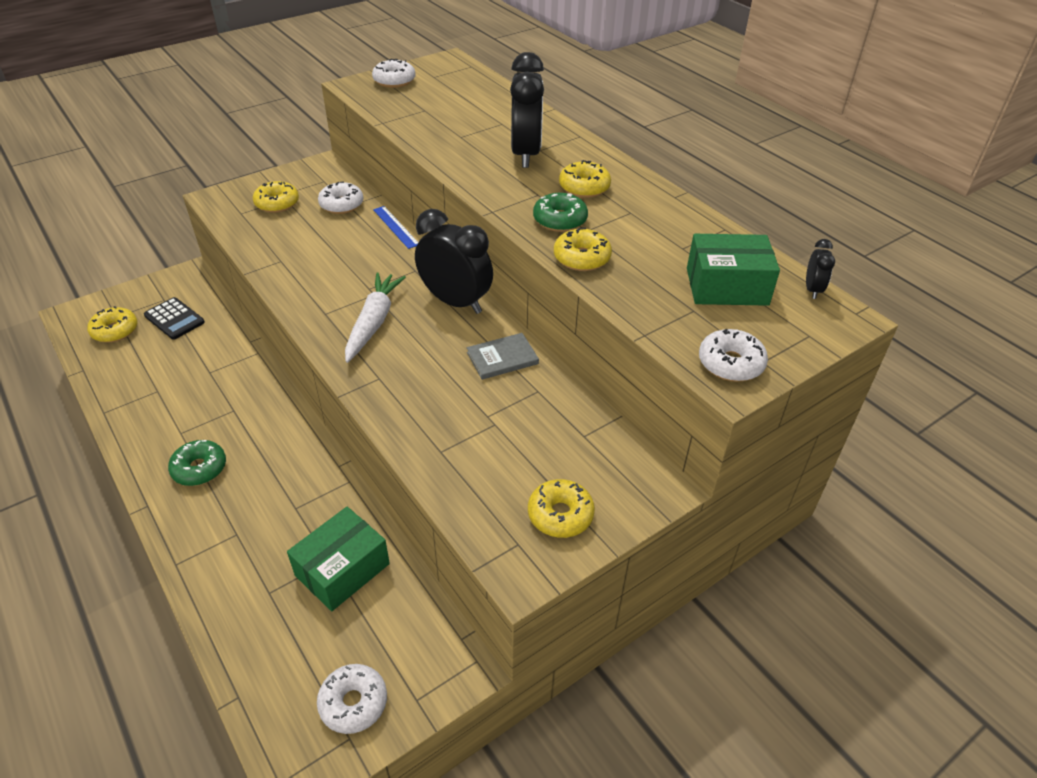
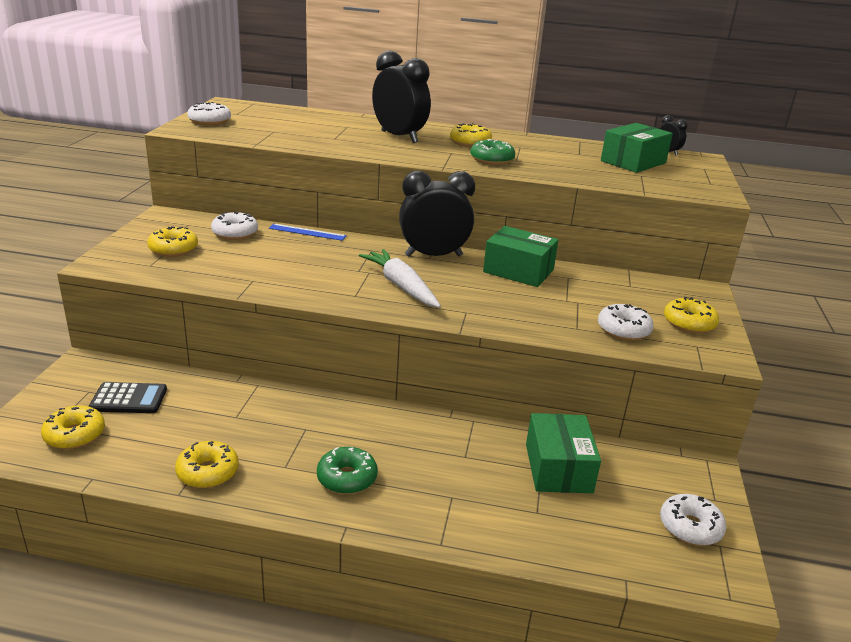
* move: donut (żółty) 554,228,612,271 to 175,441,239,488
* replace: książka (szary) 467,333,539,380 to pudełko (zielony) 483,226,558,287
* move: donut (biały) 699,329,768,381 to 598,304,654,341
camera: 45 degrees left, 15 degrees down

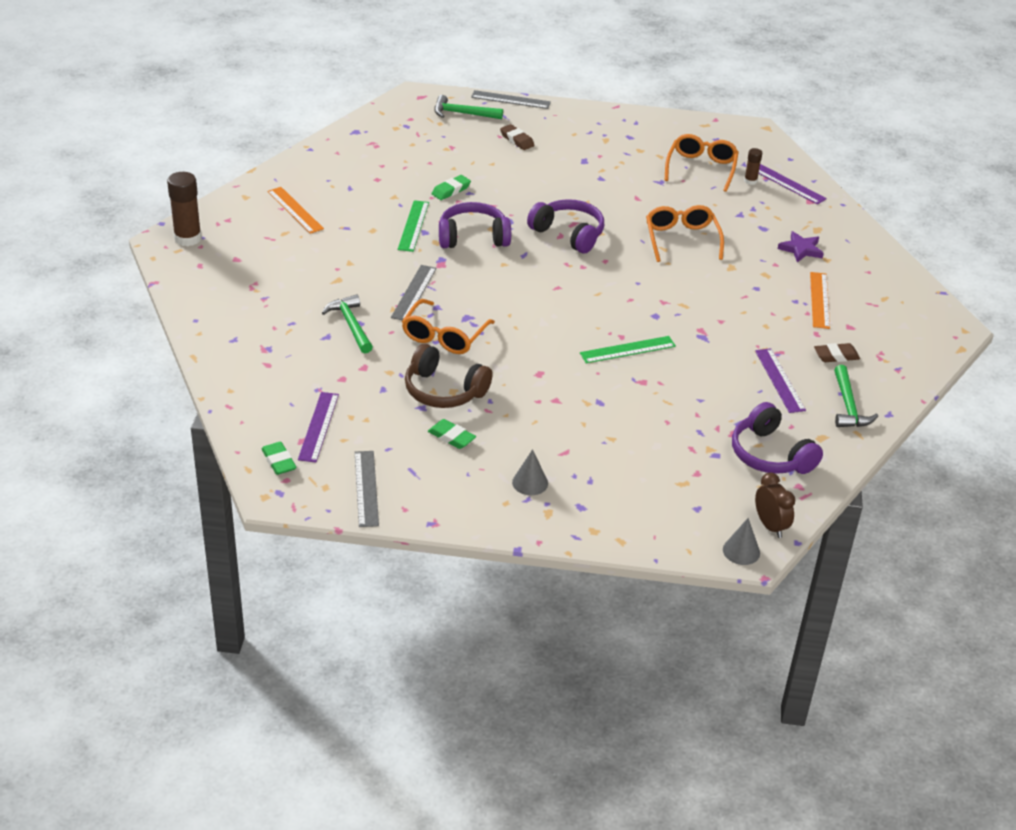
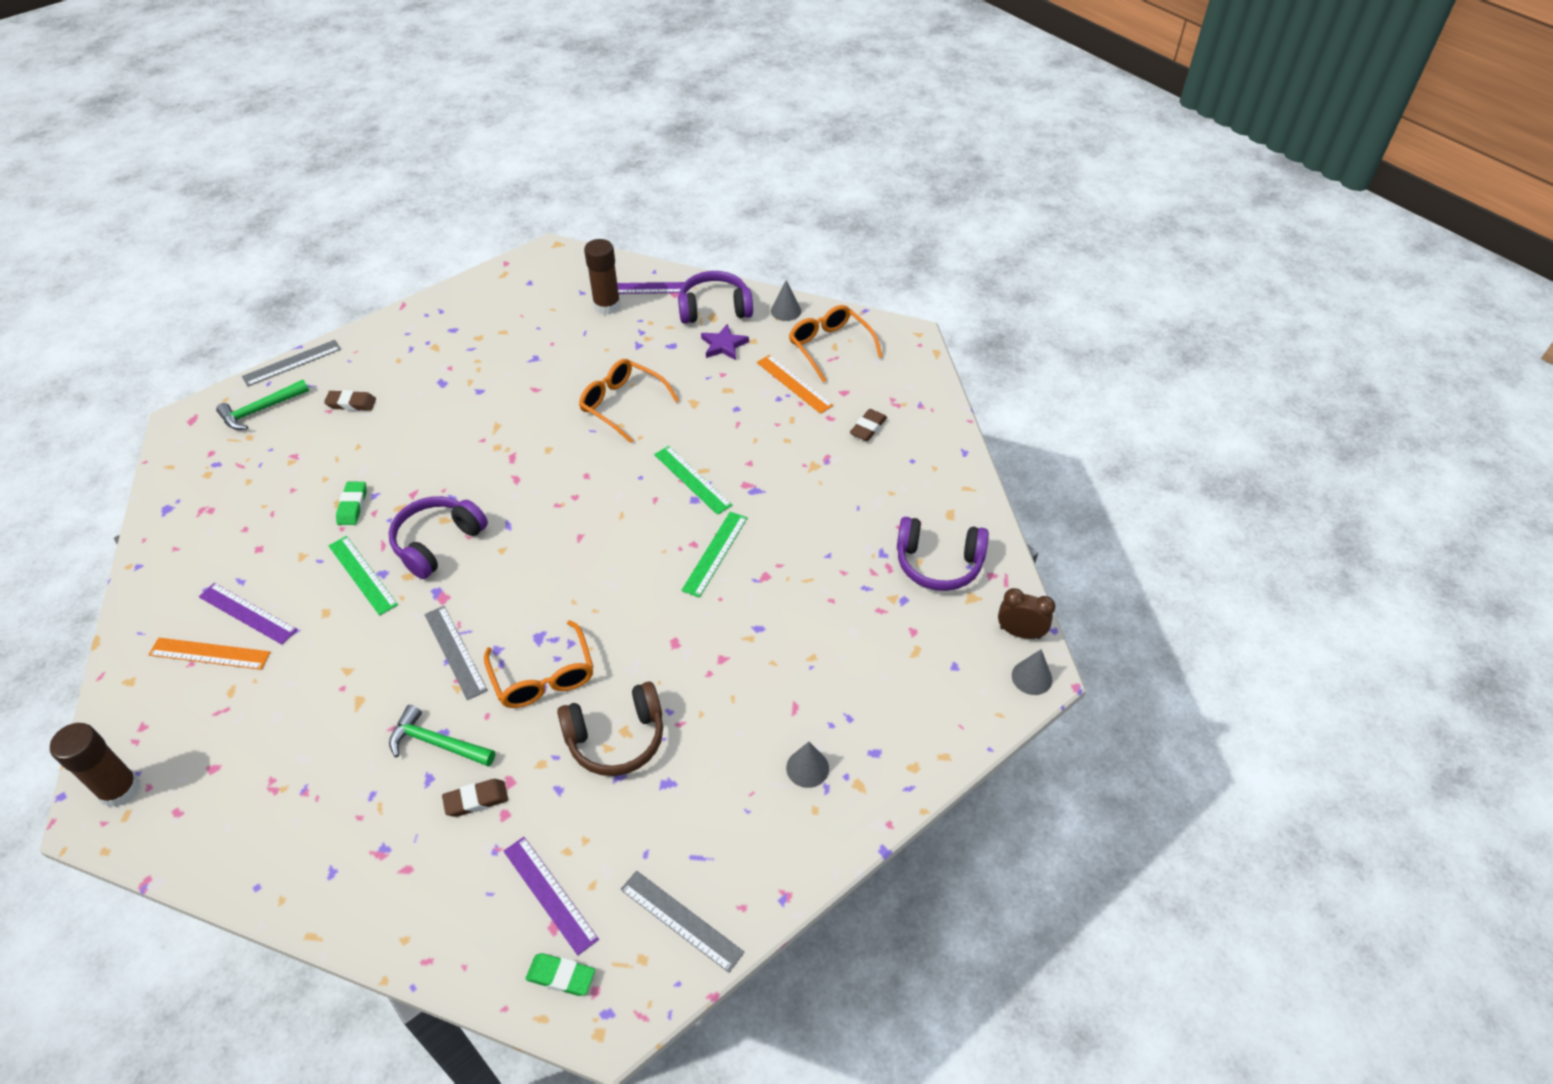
* move: linijka (fioletowy) 755,348,806,413 to 199,583,297,645
* insert: gumka do mazania (brązowy) 442,779,508,817
* resize: klej w sztyfcie (brązowy) 744,148,762,185 = 584,239,621,315 x1.89
* insert: linijka (zielony) 654,446,732,515
* move: słuchawki (fioletowy) 527,199,604,253 to 678,271,753,324
* insert: stożek (szary) 771,280,801,321
* move: okulary (pomarańczowy) 665,134,739,192 to 789,305,883,383
* delete: gumka do mazania (zielony) 428,419,476,449
* delete: młotek (zielony) 834,365,878,427
camera: 45 degrees left, 10 degrees up

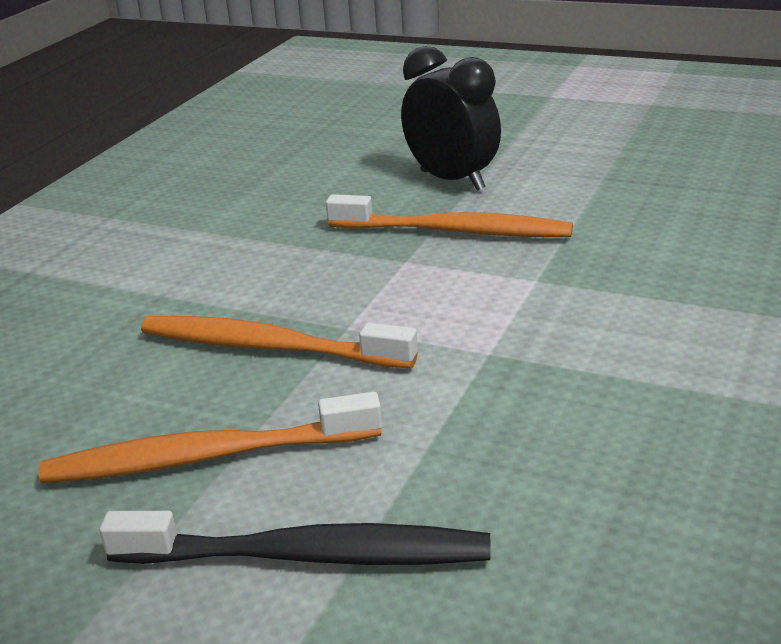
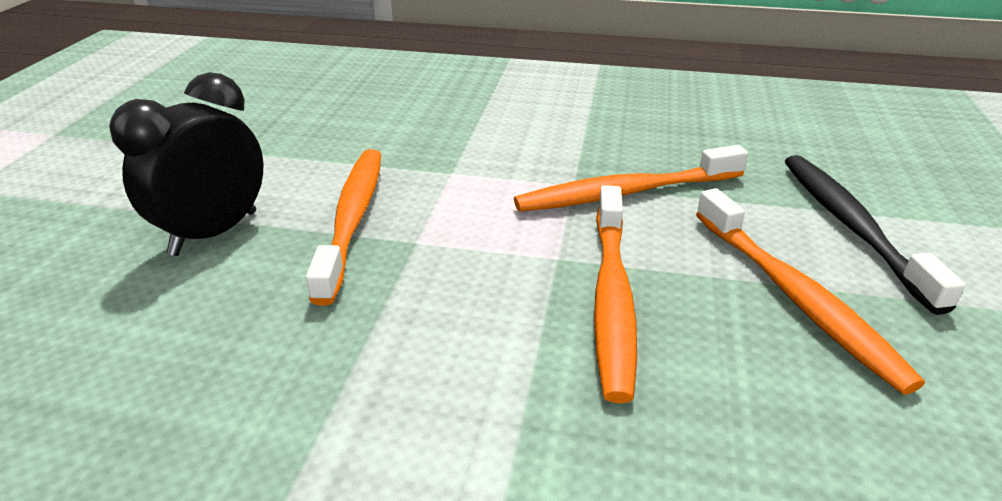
* insert: szczoteczka do zębów (pomarańczowy) 514,145,748,212
camera: 105 degrees left, 5 degrees up

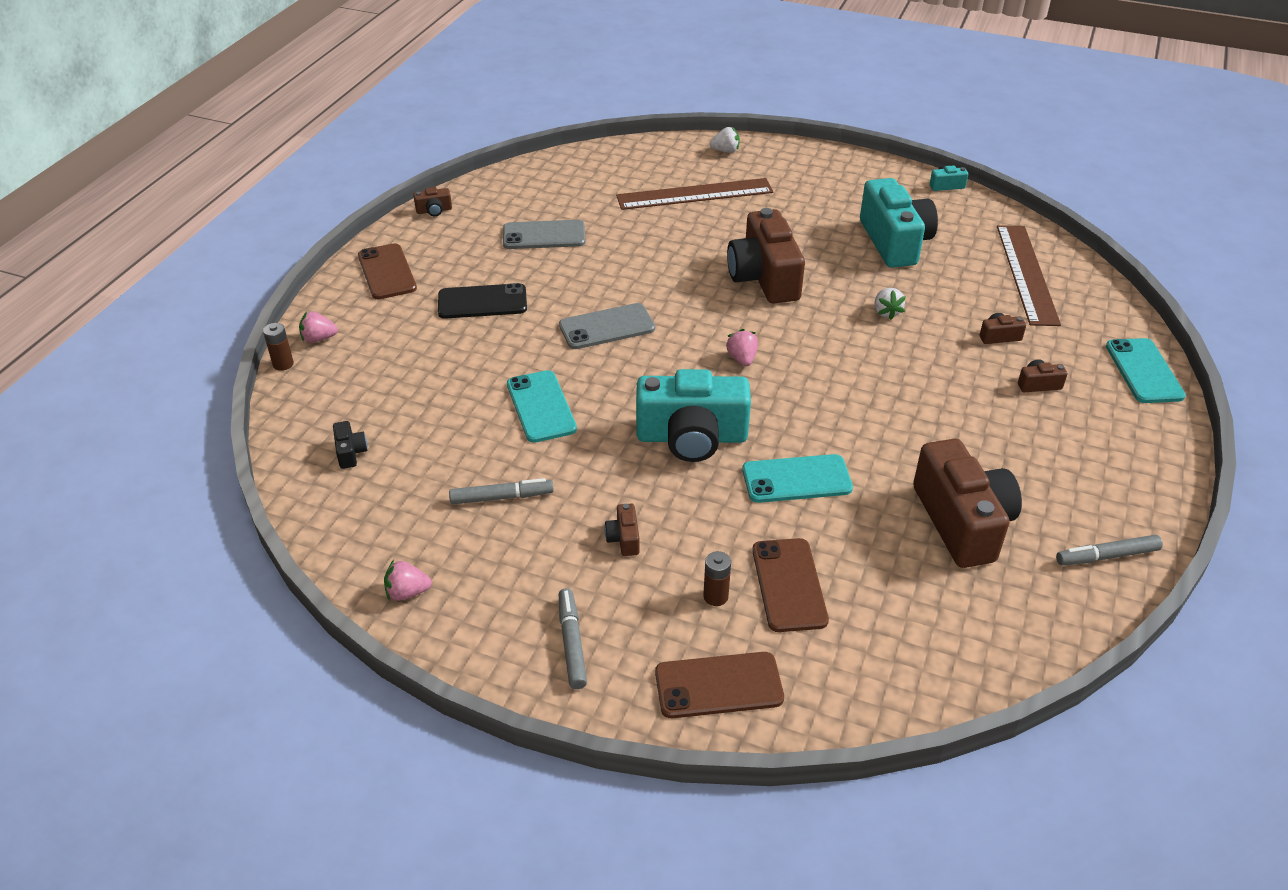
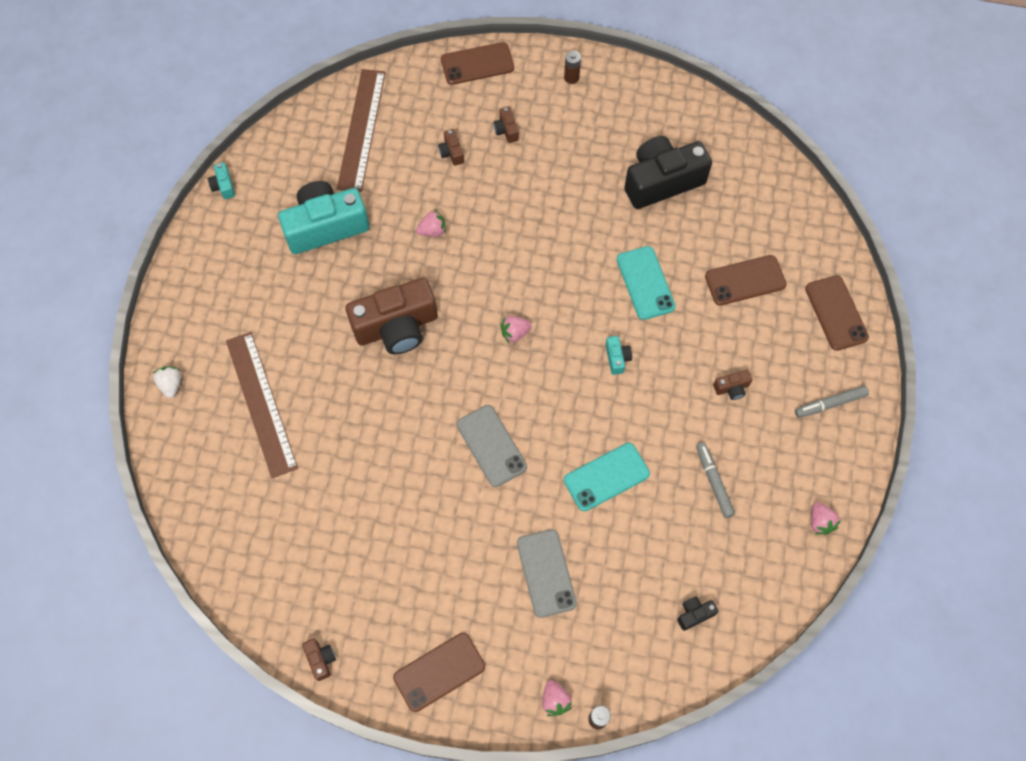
* rotate: linijka (brązowy) 997,225,1061,326 = 337,69,385,192 75 degrees counterclockwise
* recolor: truskawka (biały) 875,288,906,320 to truskawka (różowy) 416,210,446,236
* recolor: telefon (turkusowy) 1106,338,1186,403 to telefon (brązowy) 441,42,514,85
* move: telefon (szary) 503,220,585,249 to 517,529,577,618
* move: bateria (brązowy) 703,551,731,606 to 564,50,581,84
* resize: aparat fotograficzny (turkusowy) 636,369,751,462 = 605,336,632,375 x0.41
* recolor: aparat fotograficzny (brązowy) 913,439,1022,568 to aparat fotograficzny (czarny) 624,136,712,209
* delete: telefon (czarny) 438,283,527,319
* delete: flamaster (szary) 1056,535,1163,565
camera: 100 degrees left, 25 degrees up

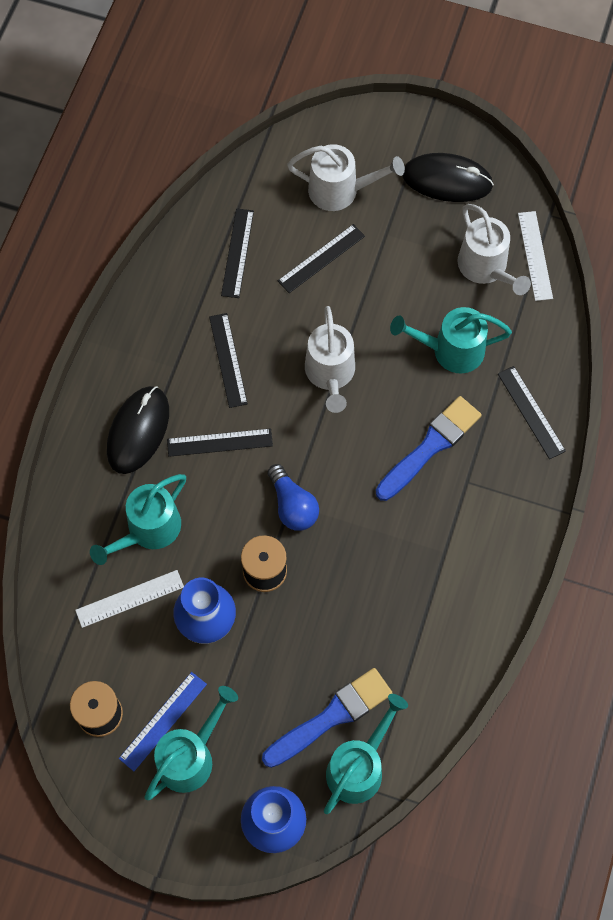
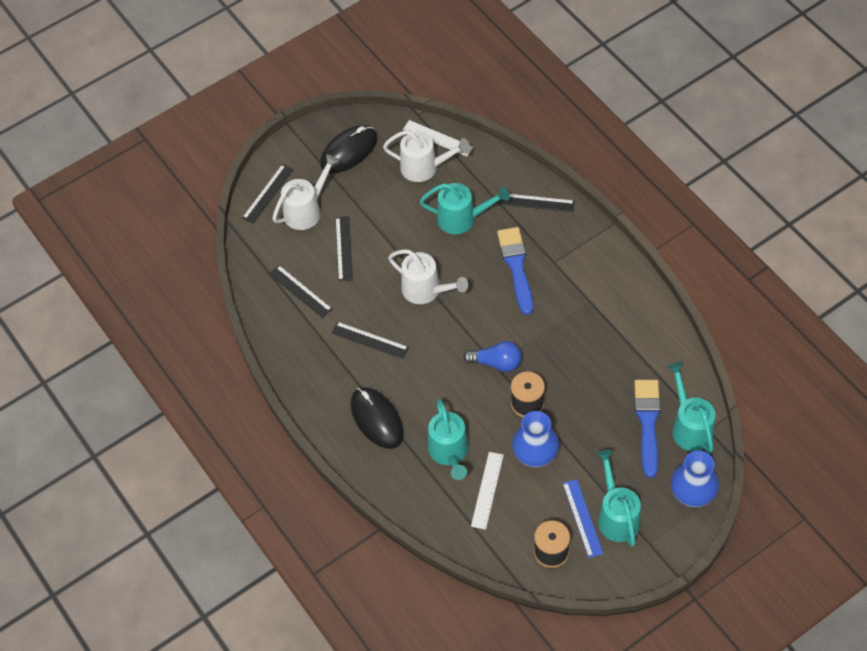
* move: linijka (czarny) 167,428,273,457 to 242,164,294,224
* rotate: konewka (turkusowy) 390,307,512,374 = 420,183,510,234 120 degrees counterclockwise
camera: 50 degrees left, 10 degrees down

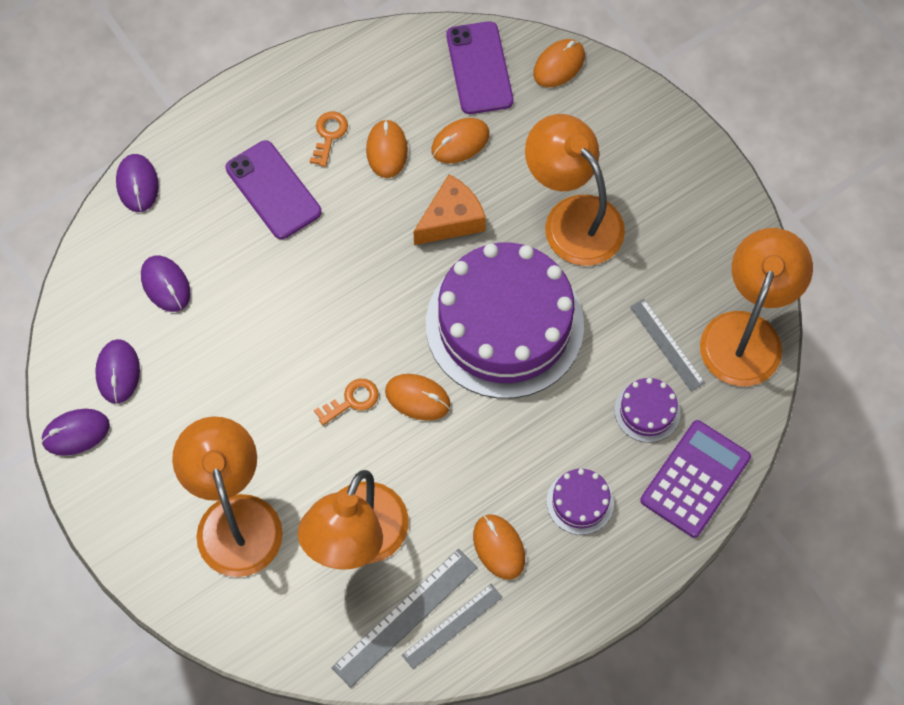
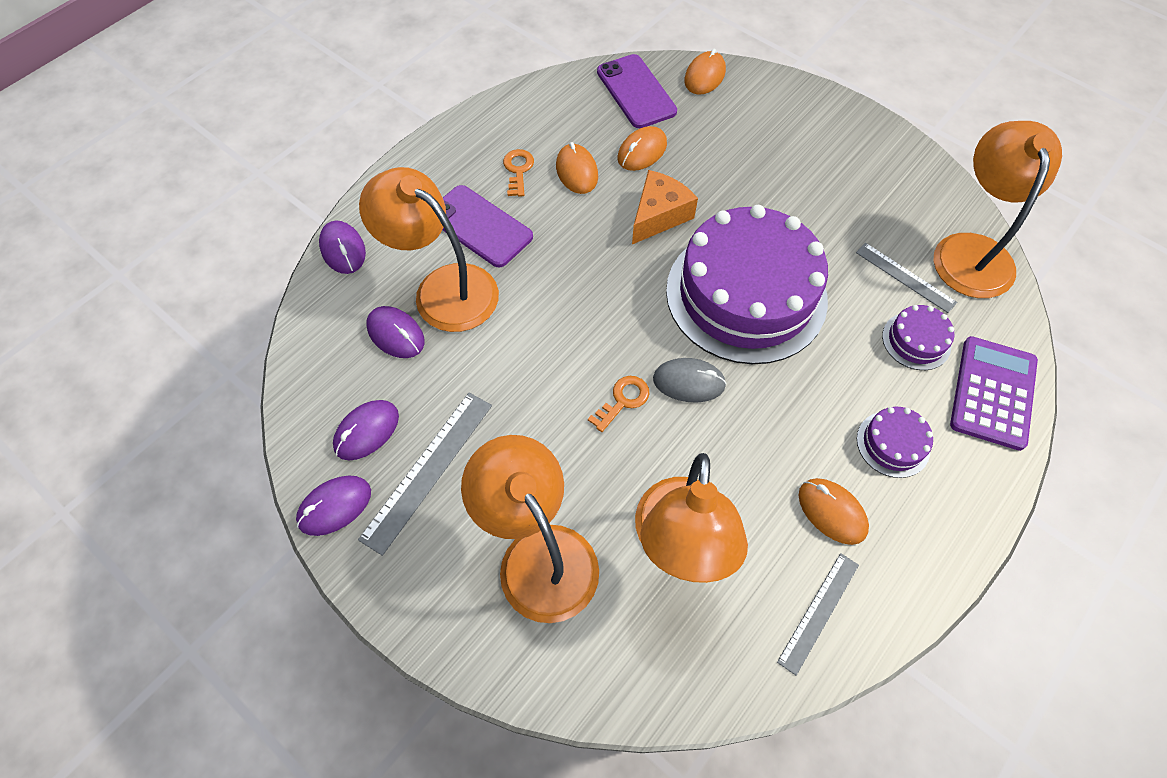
* rotate: myszka (fioletowy) 95,339,140,404 = 333,400,399,461 60 degrees clockwise
* move: linijka (szary) 332,549,478,688 to 358,393,492,556
* move: lampka (pomarańczowy) 525,114,625,266 to 359,167,499,332
* recolor: myszka (pomarańczowy) 385,374,451,421 to myszka (szary) 653,358,727,403
camera: 15 degrees left, 5 degrees down

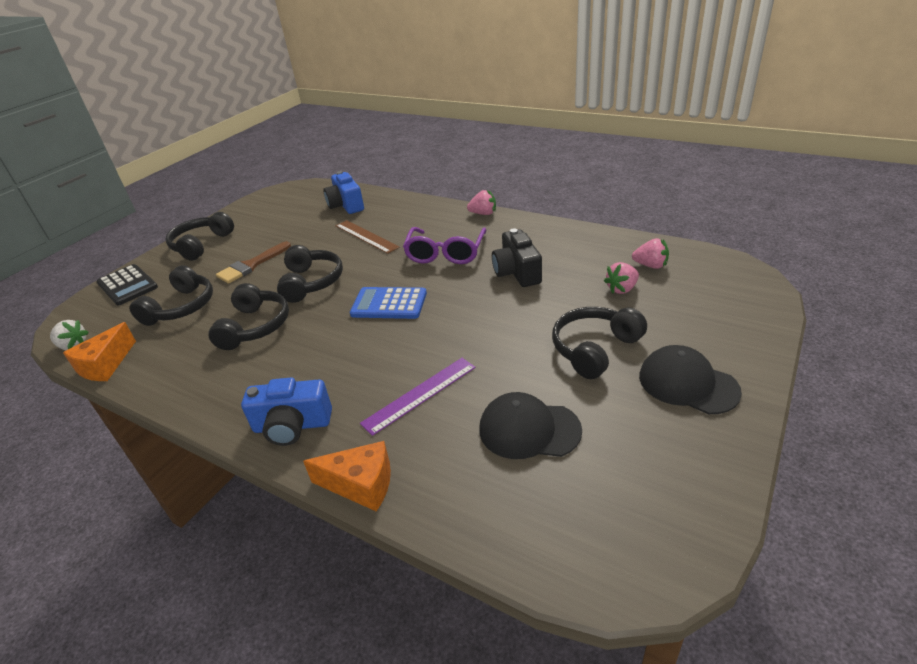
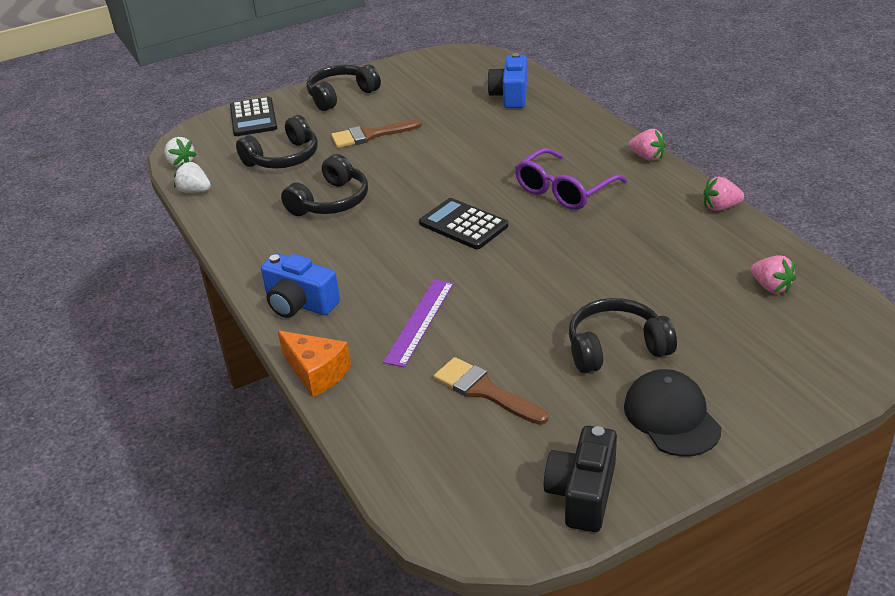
* replace: ser (pomarańczowy) 63,322,136,381 to truskawka (biały) 174,162,211,193
* rotate: linijka (fioletowy) 360,358,476,436 = 383,279,454,367 60 degrees counterclockwise
* recolor: kalkulator (niebieski) 350,287,427,319 to kalkulator (czarny) 419,198,508,249
* replace: czapka (czarny) 479,392,582,459 to pędzel (brązowy) 434,357,548,425
* move: aparat fotograficzny (czarny) 492,228,542,287 to 544,426,617,532
* move: truskawka (różowy) 604,262,639,294 to 703,176,744,211
* delete: słuchawki (czarny) 277,245,343,303
* delete: linijka (brązowy) 336,220,400,254
camera: 30 degrees right, 0 degrees up

